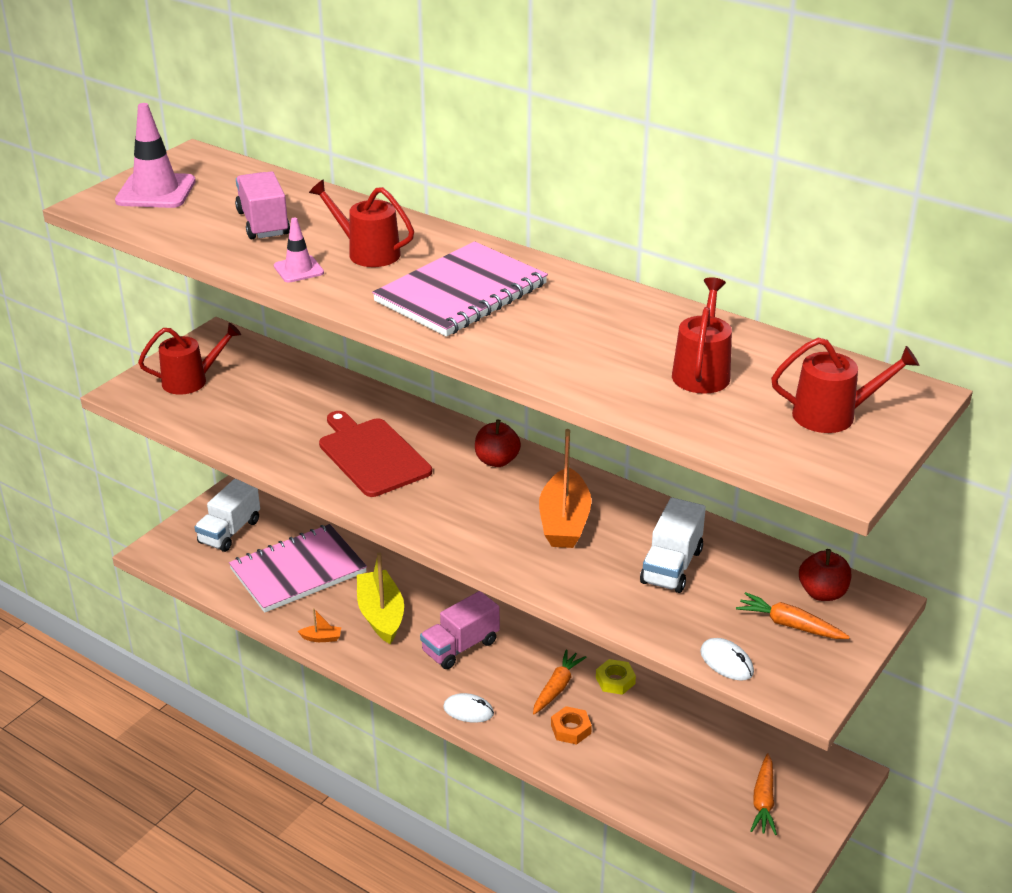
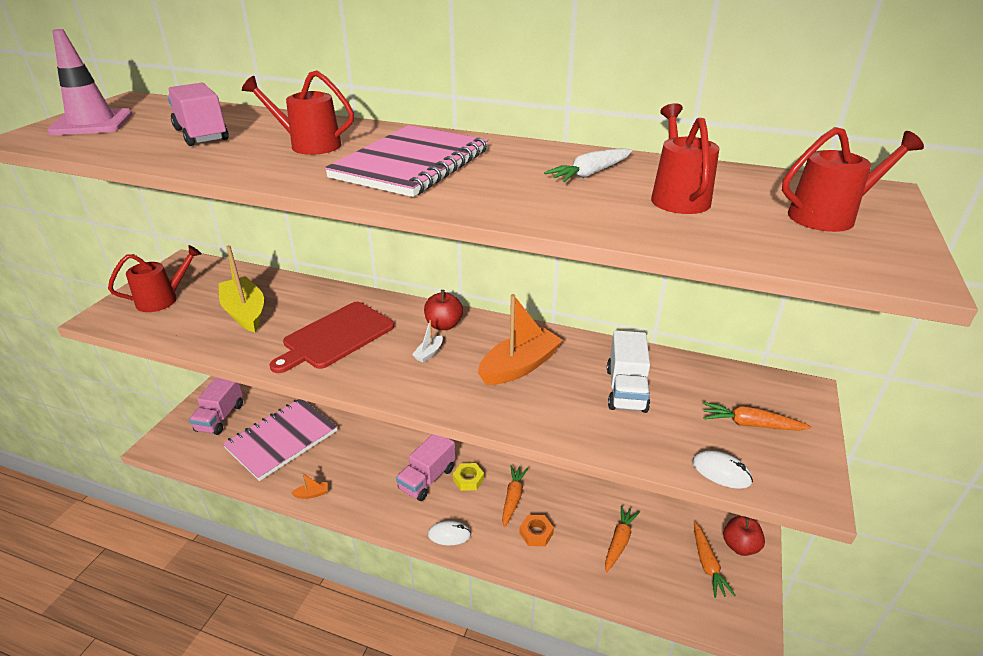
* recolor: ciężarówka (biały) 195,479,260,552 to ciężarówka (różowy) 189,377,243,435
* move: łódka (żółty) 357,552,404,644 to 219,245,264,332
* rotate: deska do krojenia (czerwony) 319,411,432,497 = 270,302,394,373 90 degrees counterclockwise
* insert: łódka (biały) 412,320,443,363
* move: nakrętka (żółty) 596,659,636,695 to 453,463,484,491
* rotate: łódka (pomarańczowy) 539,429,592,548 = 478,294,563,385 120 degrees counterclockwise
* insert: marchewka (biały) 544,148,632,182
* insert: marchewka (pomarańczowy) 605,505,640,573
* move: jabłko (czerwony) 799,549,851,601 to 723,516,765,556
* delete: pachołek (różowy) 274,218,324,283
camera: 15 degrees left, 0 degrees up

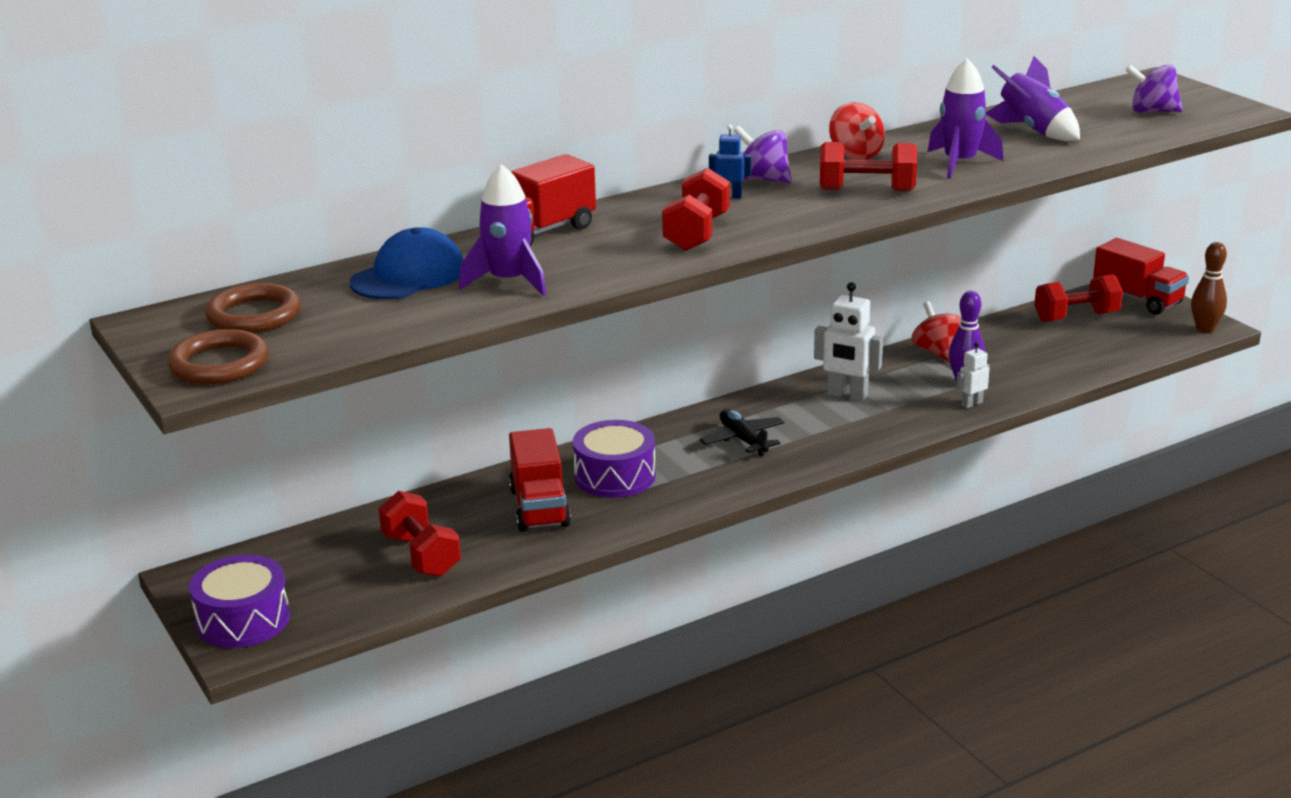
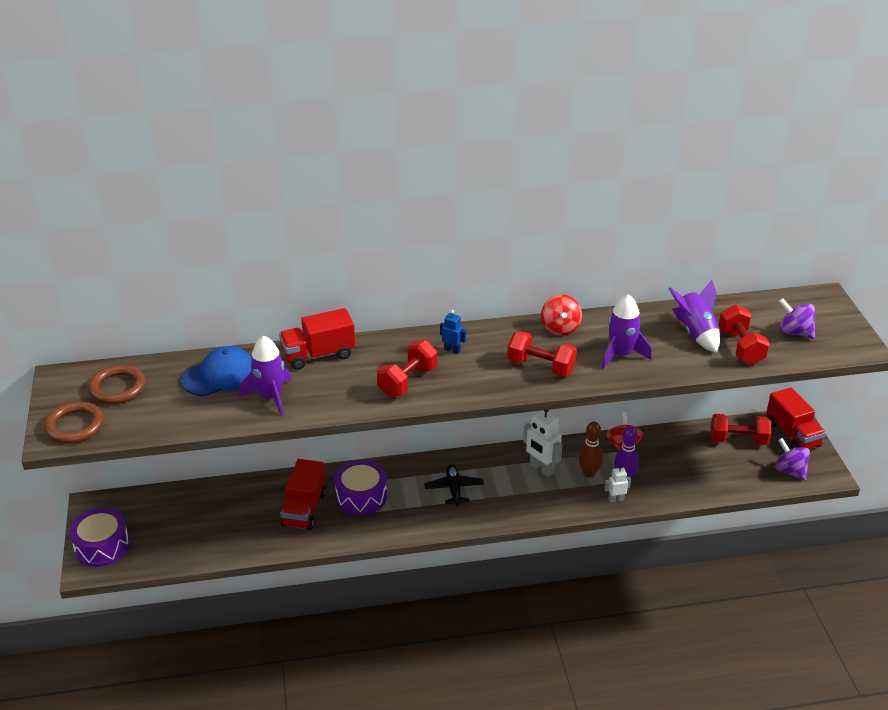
* move: kręgiel (brązowy) 1191,242,1227,333 to 578,422,603,477
* move: hantel (czerwony) 379,491,461,577 to 718,304,770,365
* move: bączek (fioletowy) 733,126,791,183 to 775,438,810,481
camera: 20 degrees right, 10 degrees up

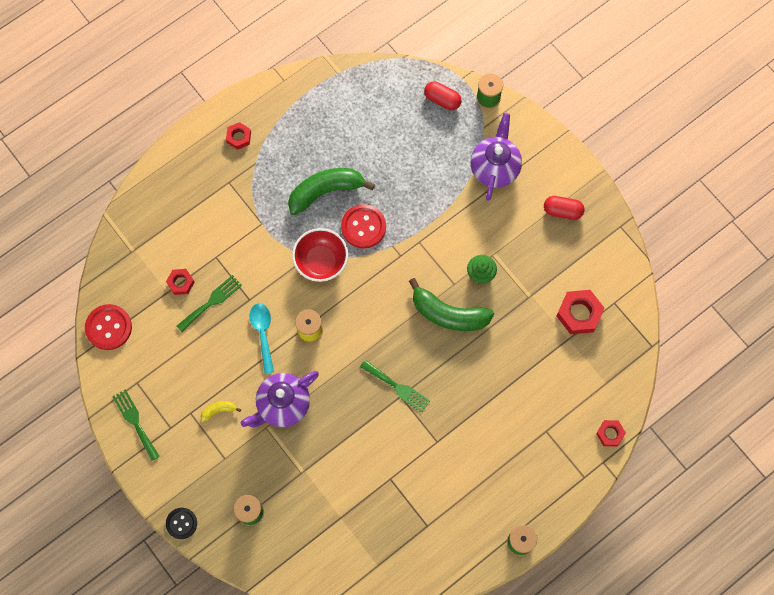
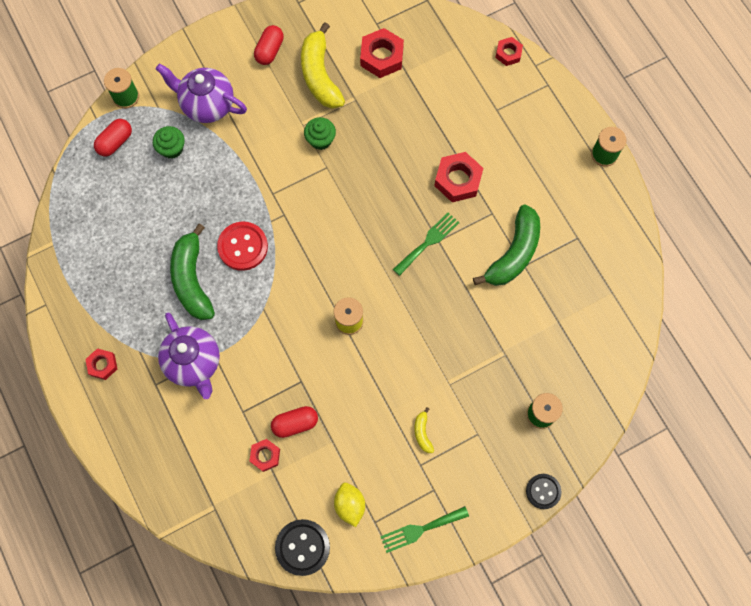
* insert: muffinka (zielony) 153,126,185,159
* move: imbryk (fioletowy) 241,371,319,428 to 158,313,220,399
* replace: widelec (zielony) 177,275,242,332 to kapsułka (czerwony) 271,406,318,438
* recolor: guzik (czerwony) 85,304,132,350 to guzik (czarny) 275,519,330,576
* insert: banan (żółty) 301,22,345,109
* insert: cytryna (żółty) 334,483,365,527
* insert: nakrętka (czerwony) 435,152,483,202
* move: banan (zielony) 409,278,494,331 to 473,205,540,286
* delete: łyżka (turkusowy) 250,303,274,374
* delete: miska (czerwony) 292,228,348,282
camera: 80 degrees left, 0 degrees up

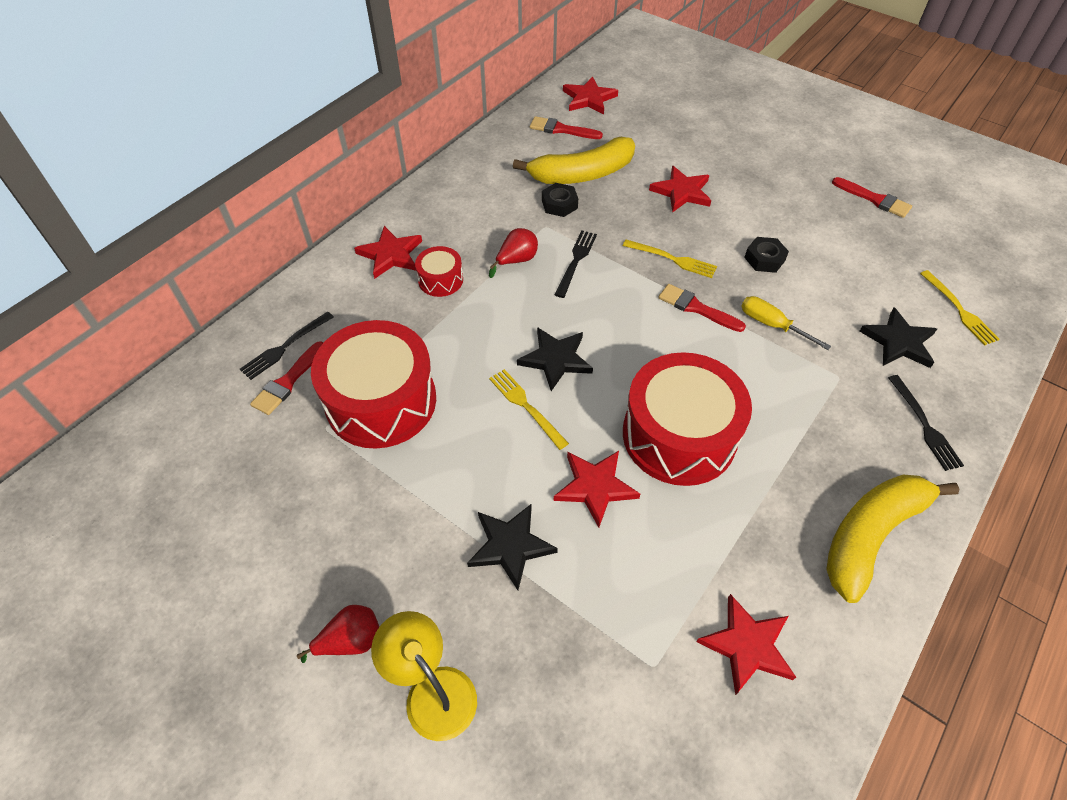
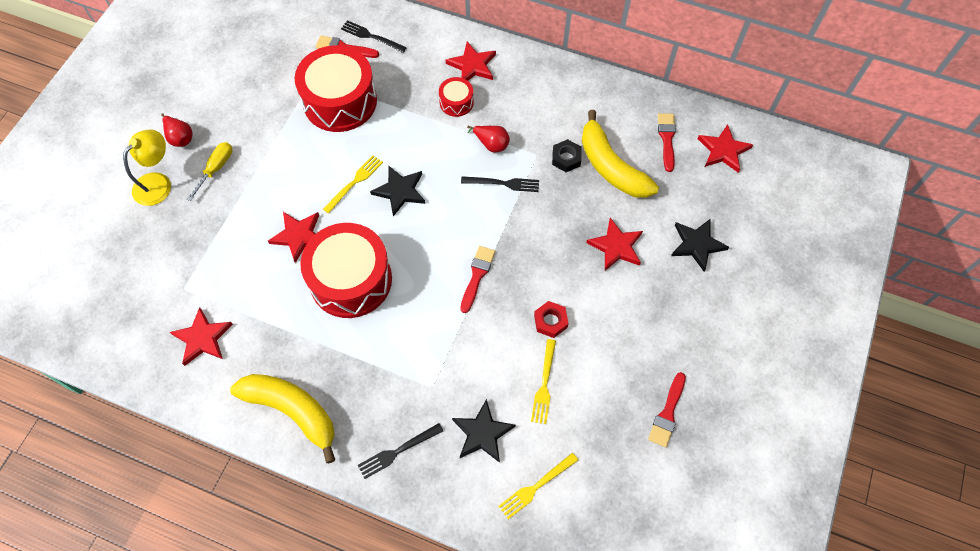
* move: śrubokręt (żółty) 741,296,831,350 to 187,142,232,201
* move: widelec (żółty) 623,240,717,278 to 531,339,556,424
* recolor: nakrętka (czarny) 744,237,789,273 to nakrętka (czerwony) 534,301,569,338
* move: gwiazda (czarny) 467,504,558,590 to 671,218,729,271
camera: 75 degrees right, 10 degrees up

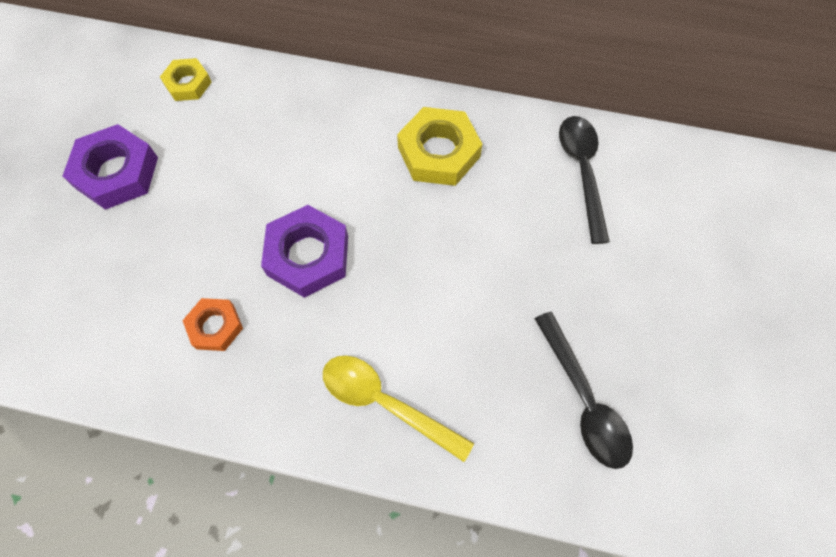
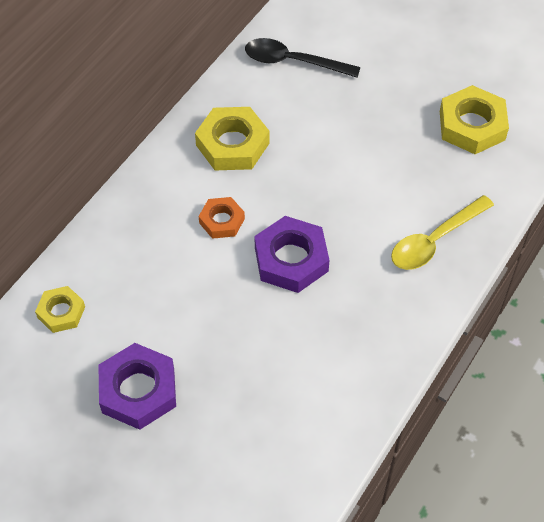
* move: nakrętka (pomarańczowy) 182,298,243,351 to 199,197,245,239
* replace: łyżka (czarny) 534,312,633,469 to nakrętka (żółty) 440,85,509,154
camera: 70 degrees left, 10 degrees down

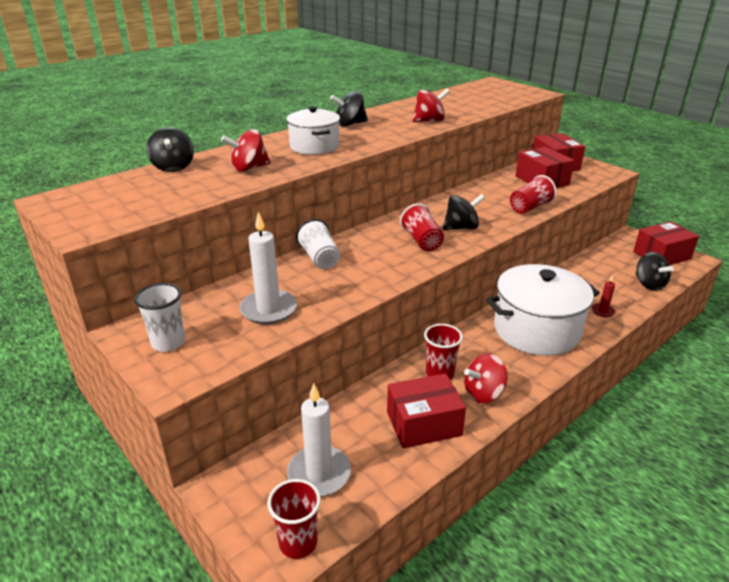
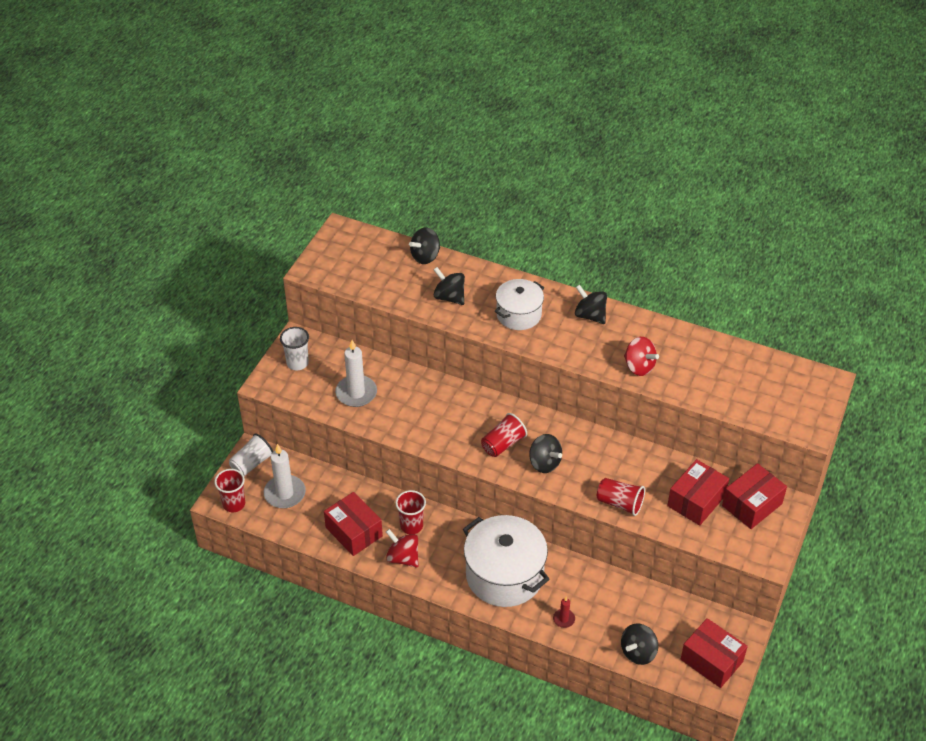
* move: szklanka (biały) 296,219,340,269 to 229,433,273,476
* recolor: bączek (czerwony) 221,129,271,172 to bączek (czarny) 434,267,465,305
camera: 65 degrees right, 15 degrees up

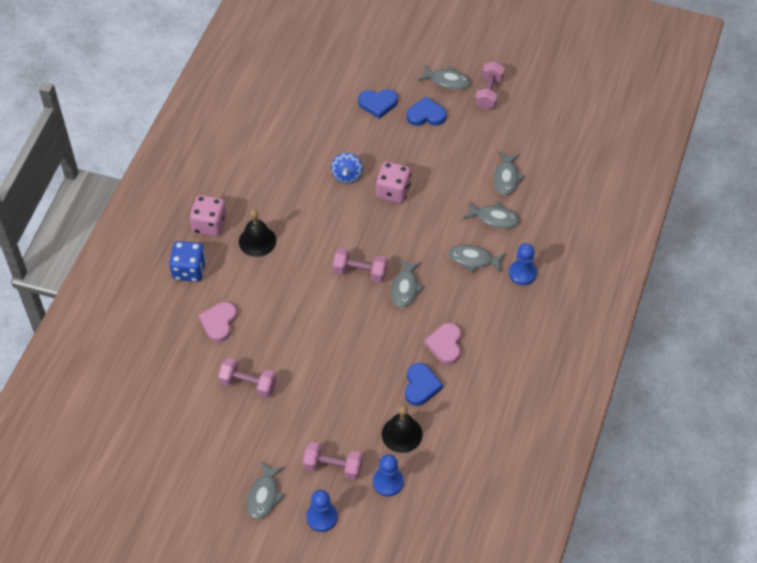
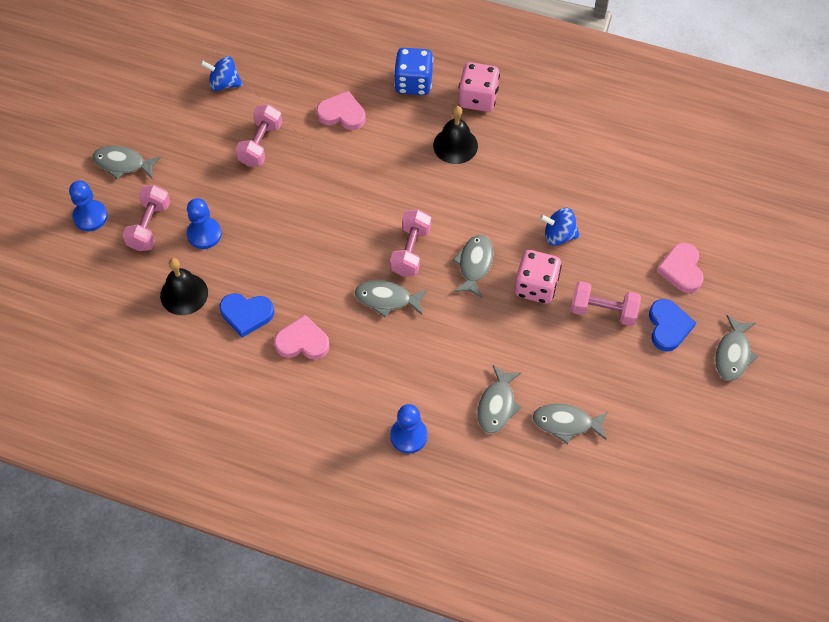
* move: pionek (niebieski) 373,454,404,497 to 187,198,222,249
* insert: bączek (niebieski) 200,56,243,91
* move: ryba (szary) 449,244,506,273 to 452,235,493,298
* move: hantel (różowy) 475,61,505,110 to 571,281,641,326
* recolor: serce (niebieski) 358,89,398,119 to serce (różowy) 657,243,704,293
camera: 90 degrees right, 5 degrees up

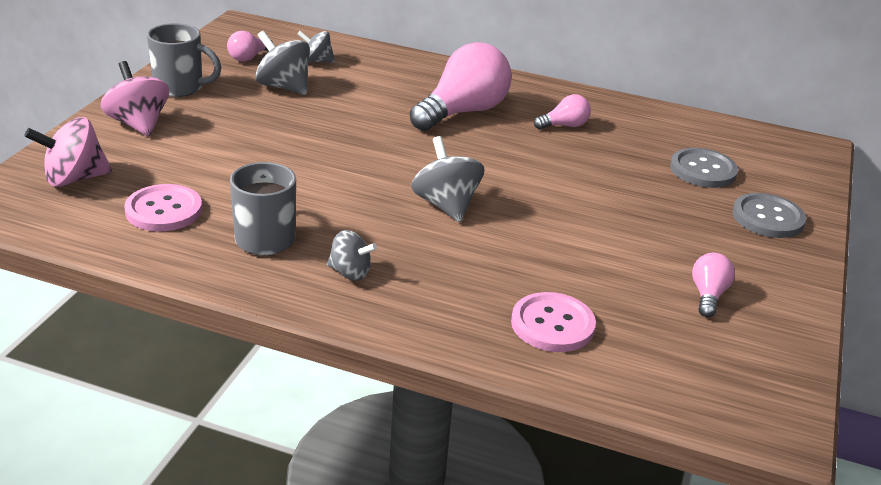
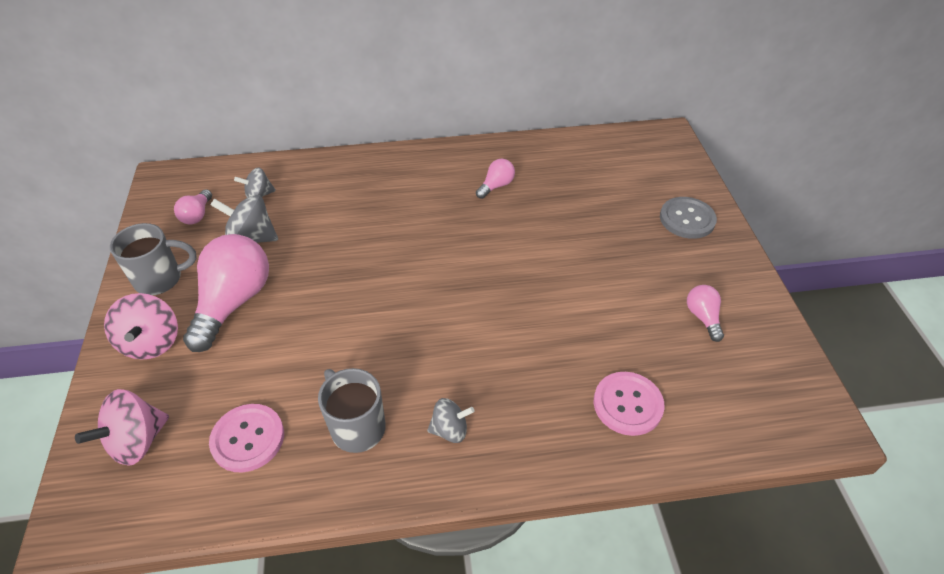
* rotate: bączek (różowy) 101,61,169,137 = 104,293,178,359 135 degrees counterclockwise
* move: żarówka (różowy) 410,42,512,131 to 183,234,269,352
* delete: bączek (szary) 411,136,484,222
* delete: guzik (szary) 670,148,738,188
camera: 25 degrees left, 15 degrees up

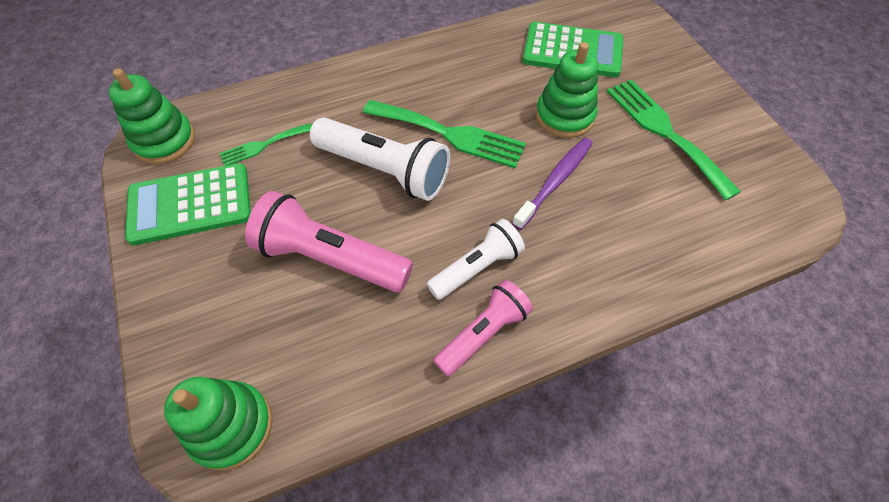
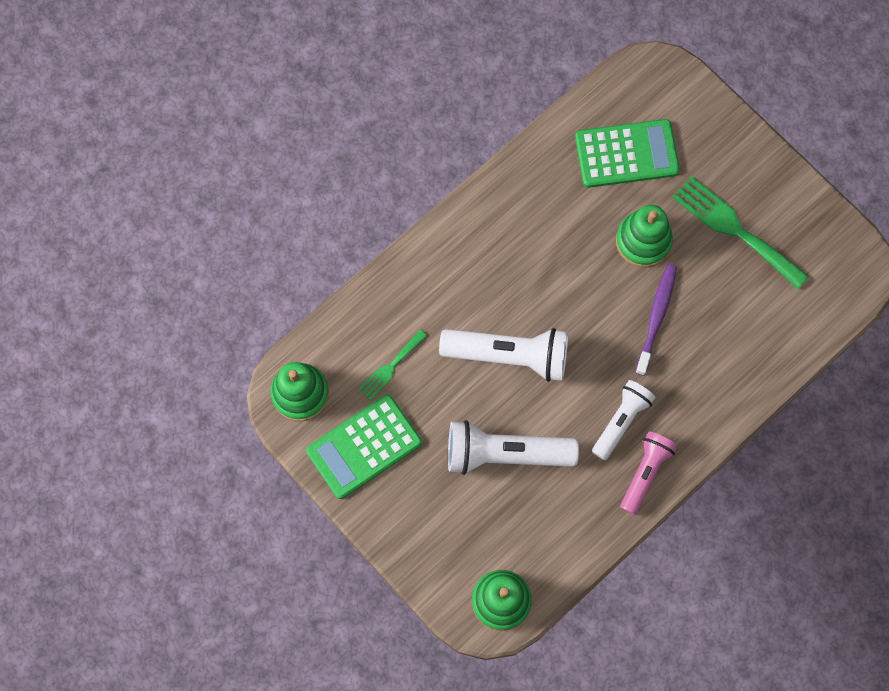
* recolor: latarka (różowy) 245,191,413,292 to latarka (biały) 448,420,579,475
* delete: widelec (zielony) 363,100,526,168
camera: 20 degrees left, 15 degrees up

